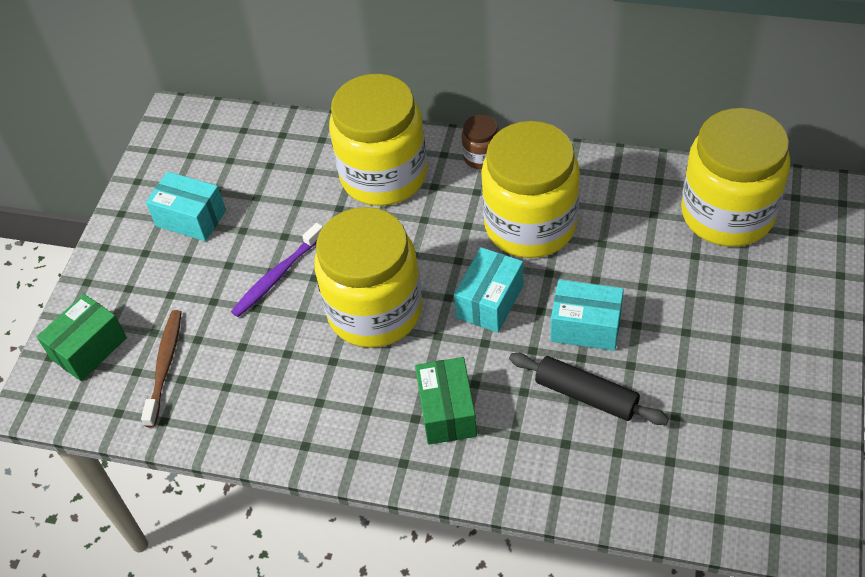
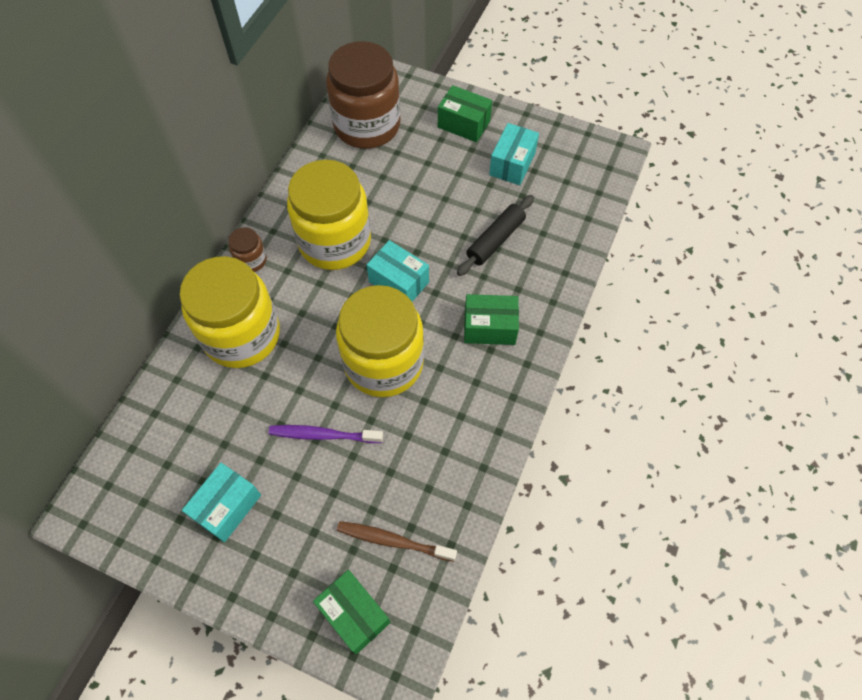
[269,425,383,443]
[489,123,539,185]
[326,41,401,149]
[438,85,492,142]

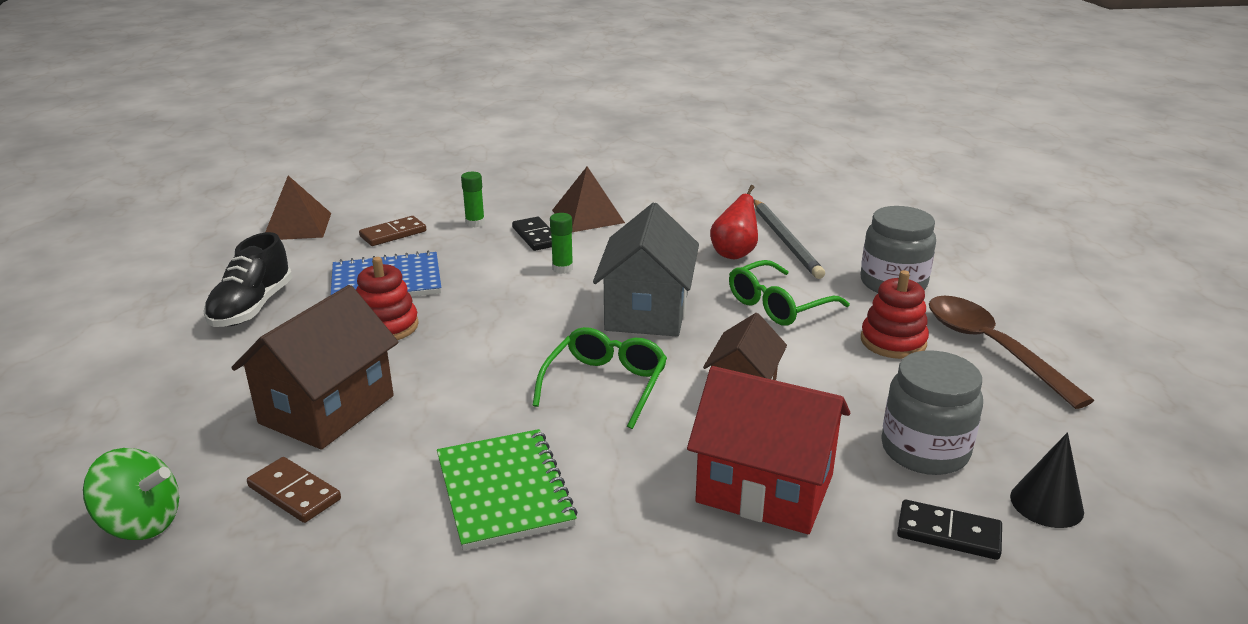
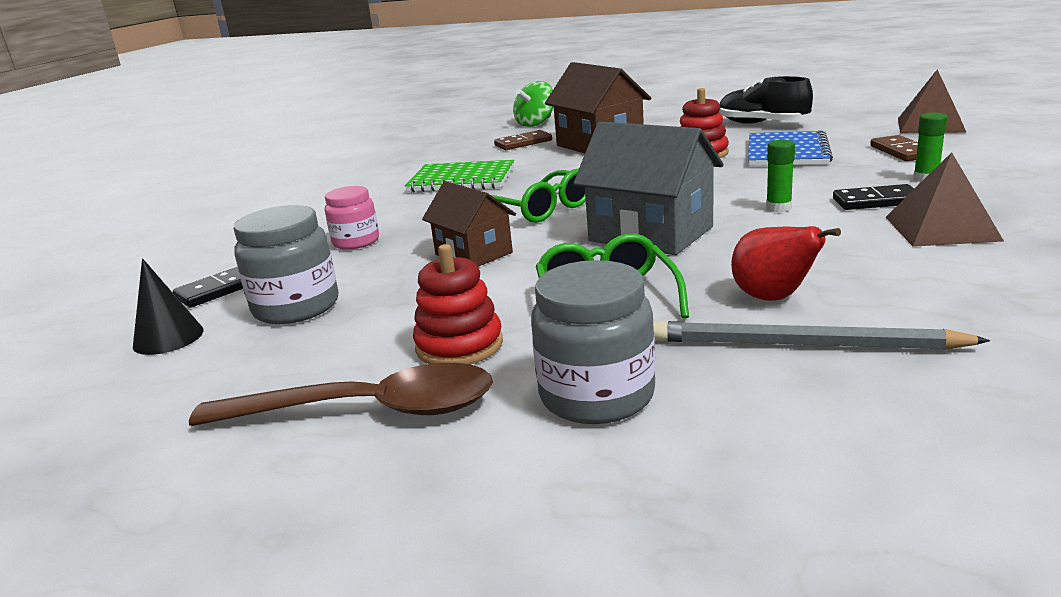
[325,186,379,250]

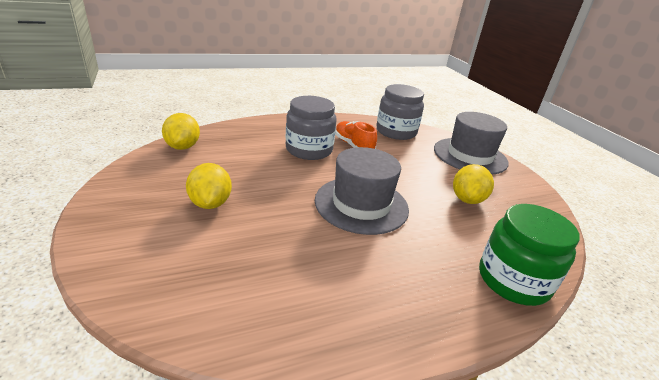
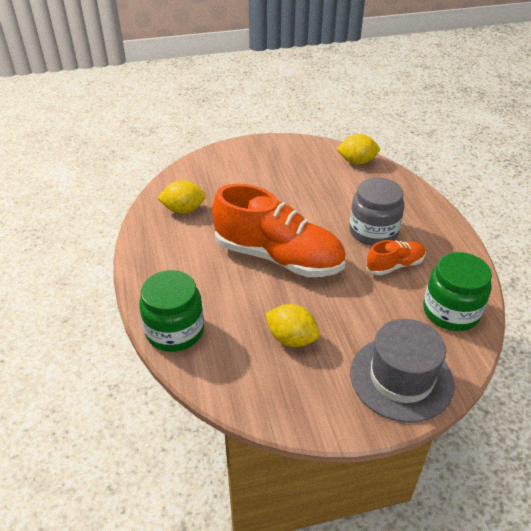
[157,180,206,214]
[212,184,345,277]
[423,252,492,331]

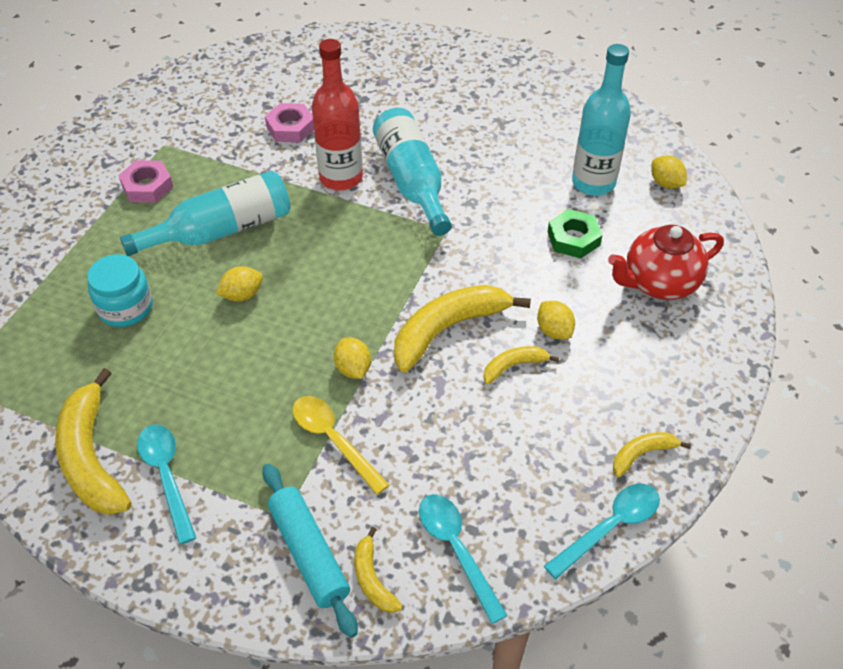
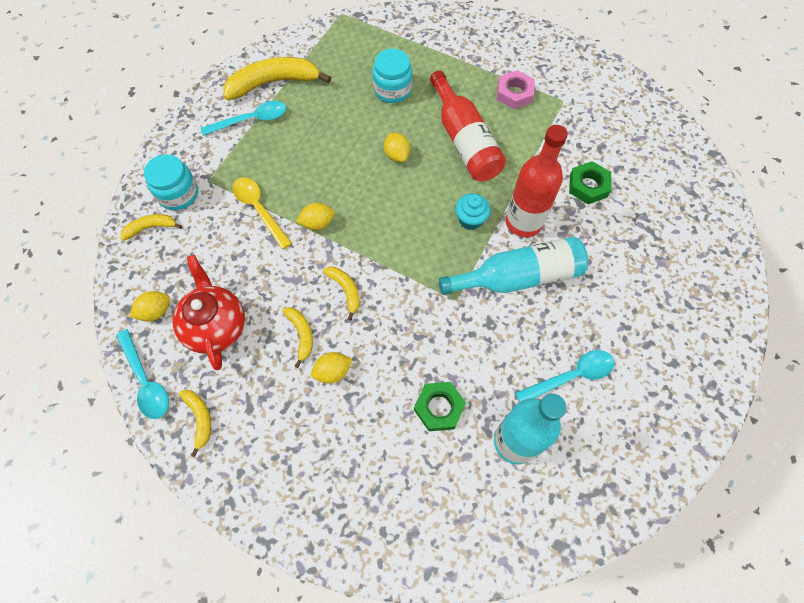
[430,70,506,181]
[144,154,198,210]
[569,161,612,204]
[232,177,292,249]
[323,266,360,320]
[515,350,615,402]
[172,255,245,370]
[129,291,170,322]
[455,194,491,230]

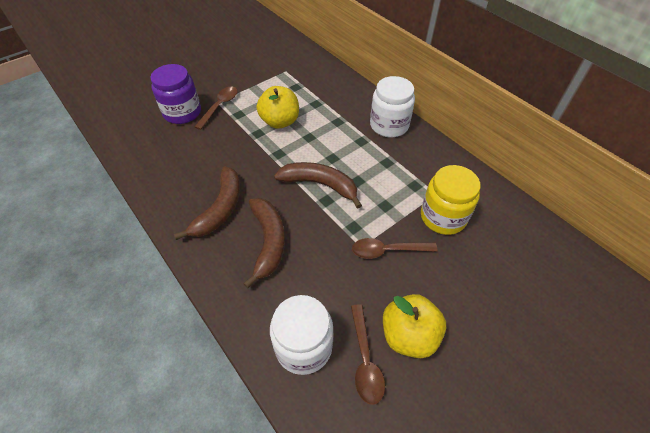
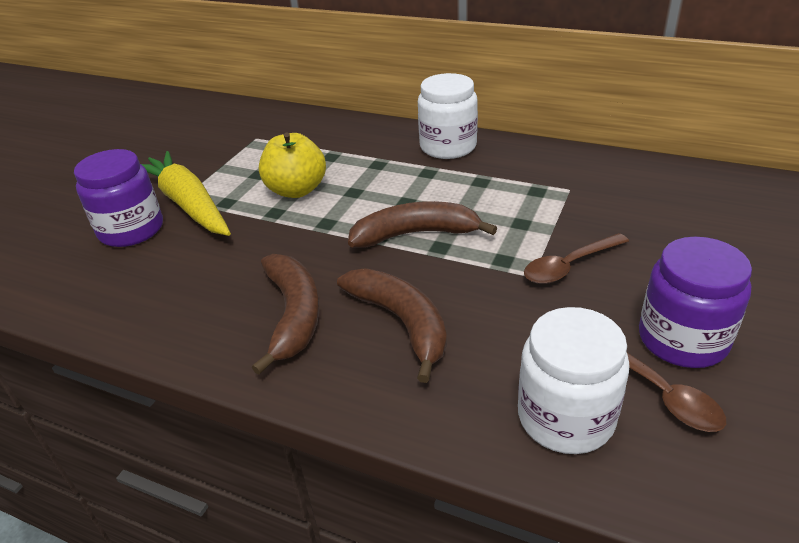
[142,151,231,236]
[639,237,752,368]
[421,165,481,235] (first image)

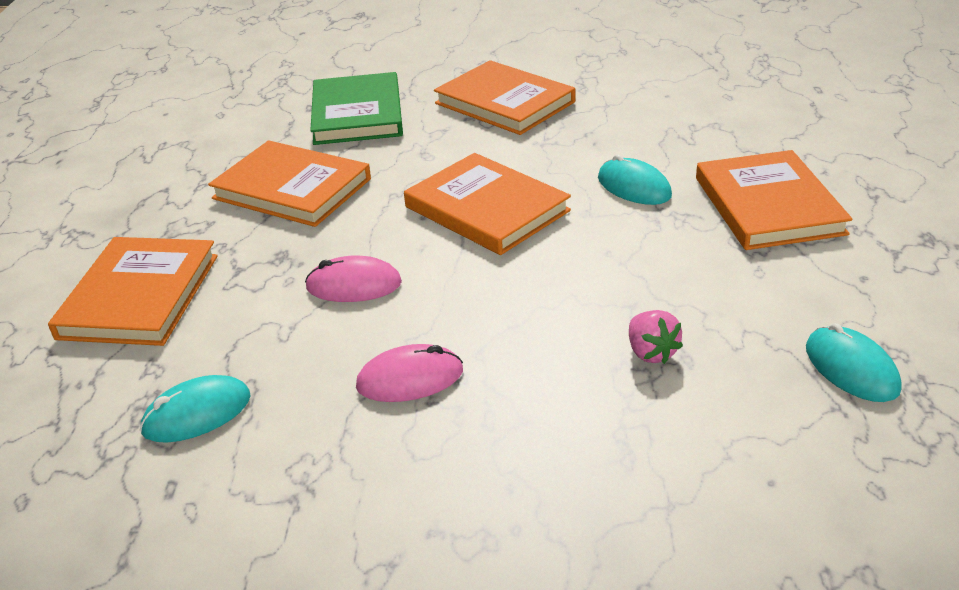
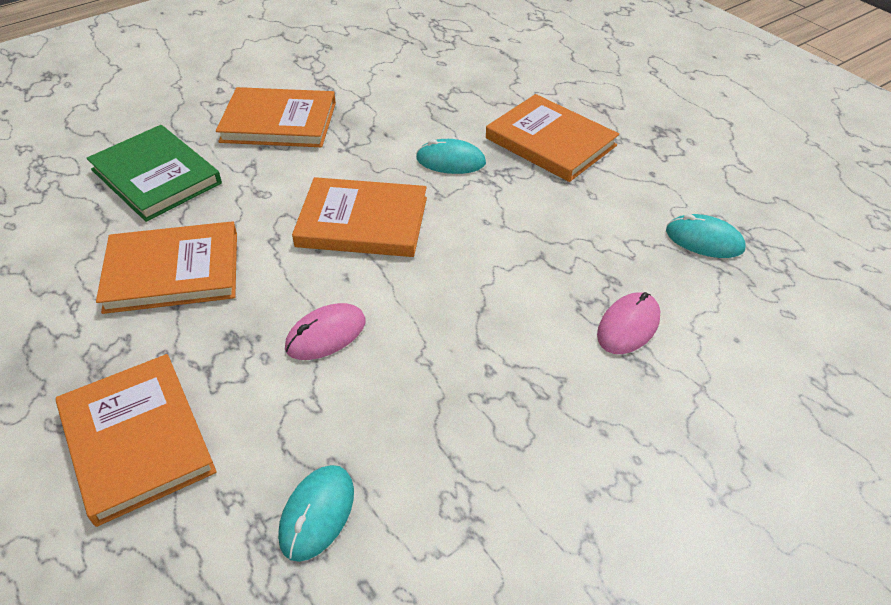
[597,292,660,354]
[629,310,683,364] (first image)

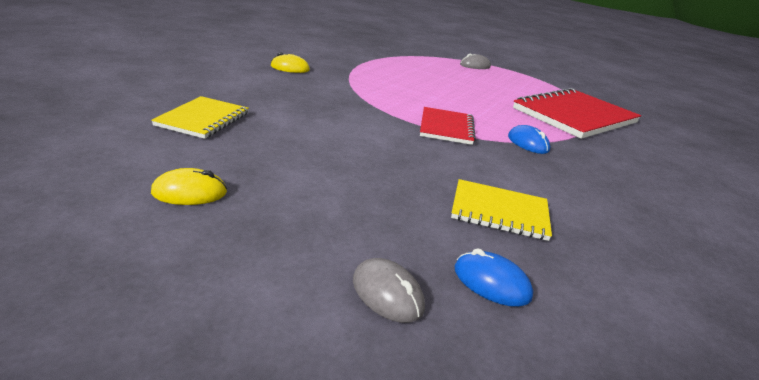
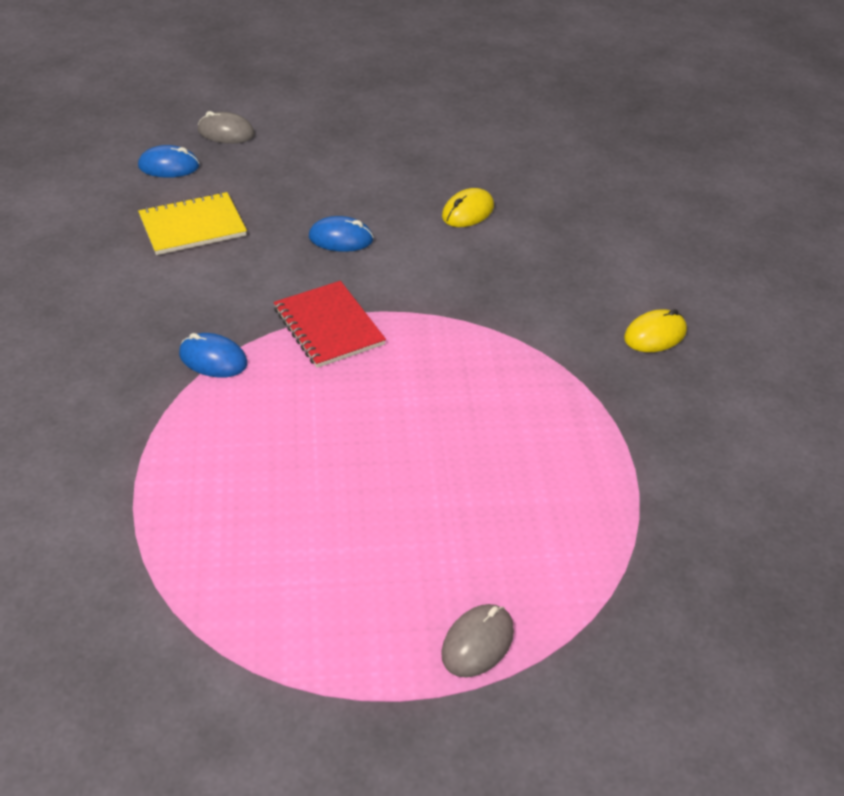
[151,96,249,139] (first image)
[442,188,494,227]
[513,88,641,139] (first image)
[309,216,374,252]

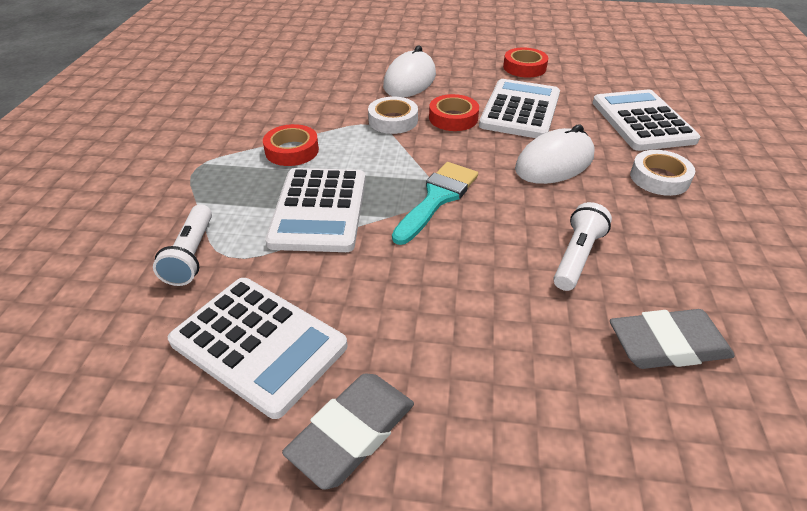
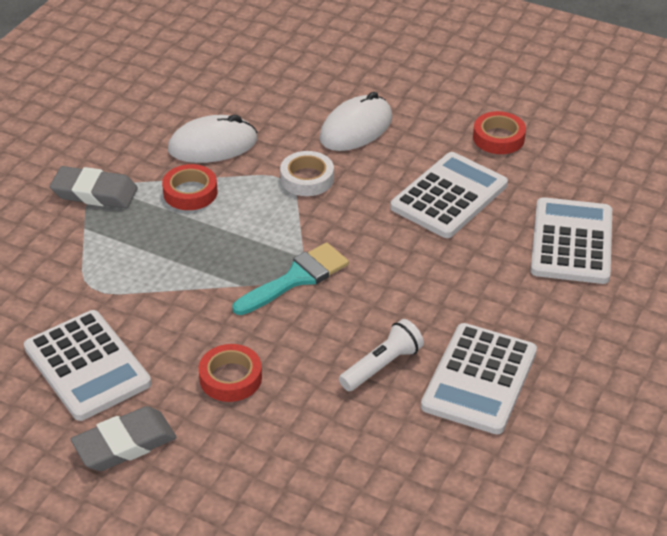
[153,204,212,286] (first image)
[421,323,537,434]
[199,344,262,402]
[168,115,257,163]
[50,166,138,208]
[630,150,695,196] (first image)

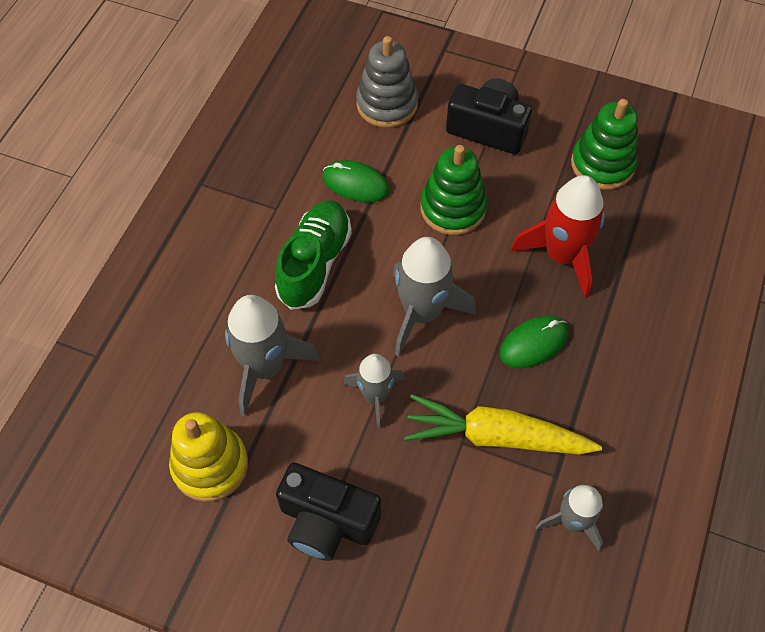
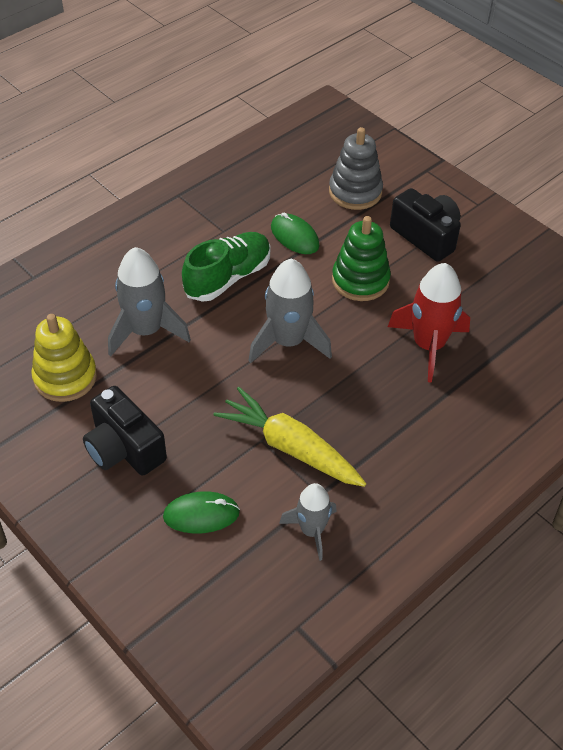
[343,354,405,429] (first image)
[163,491,240,534]
[571,99,638,190] (first image)

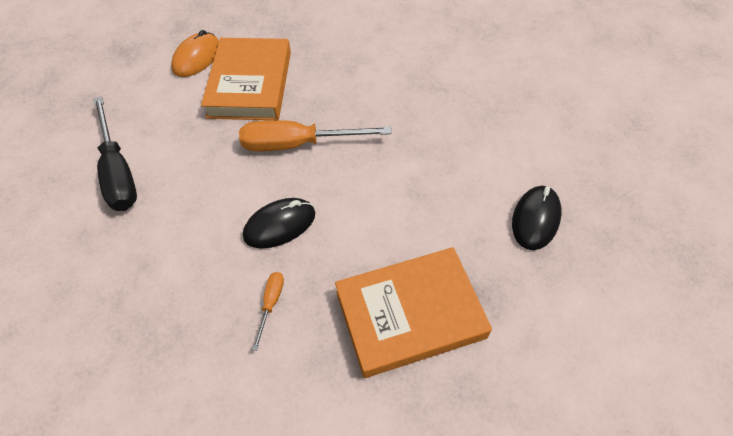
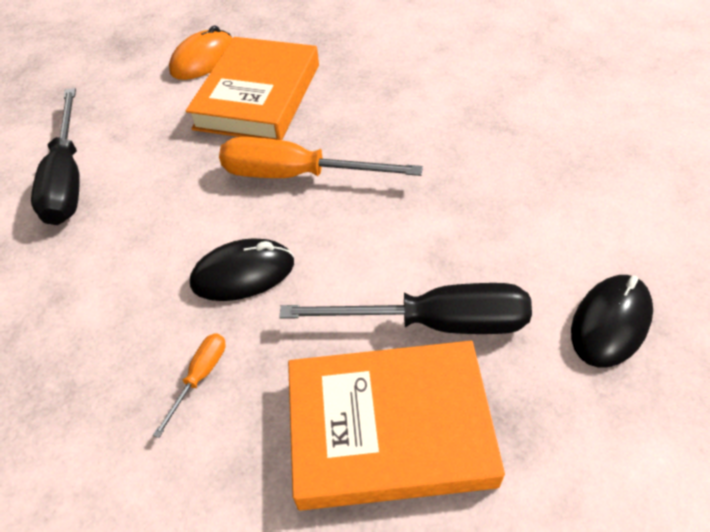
[280,283,532,334]

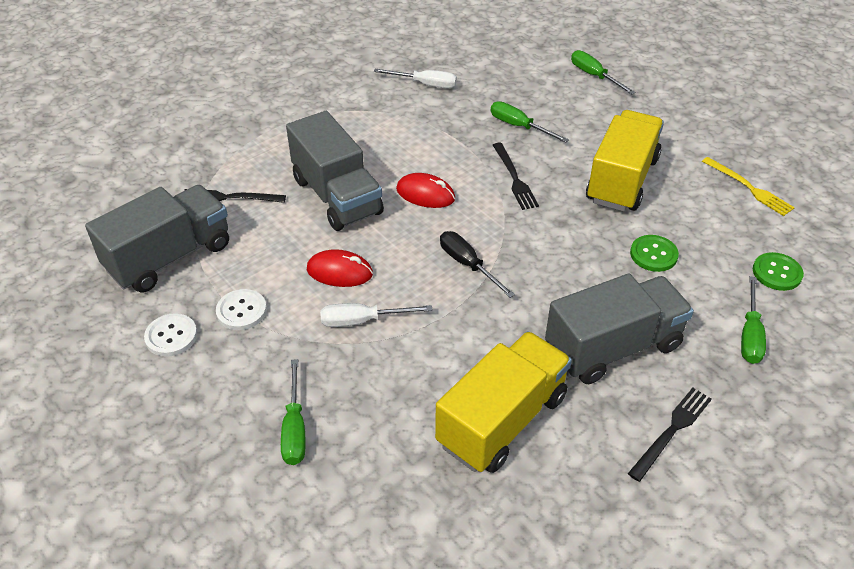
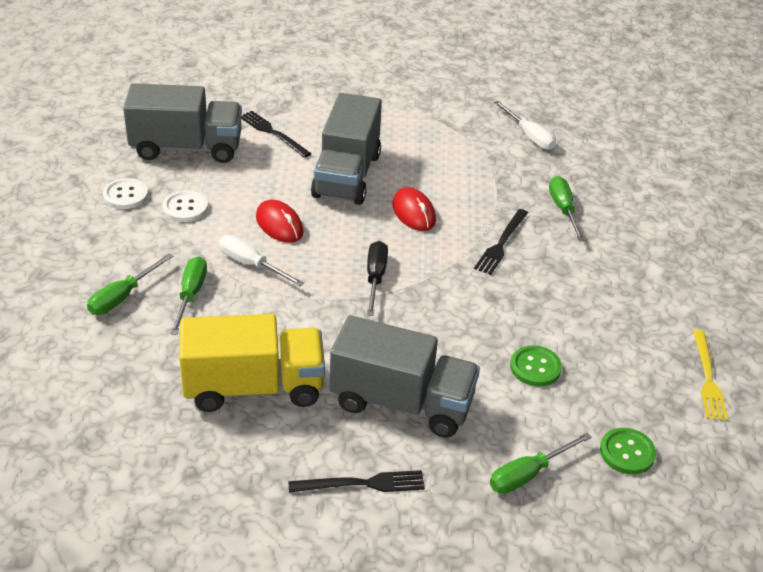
[170,256,207,335]
[586,110,664,212] (first image)

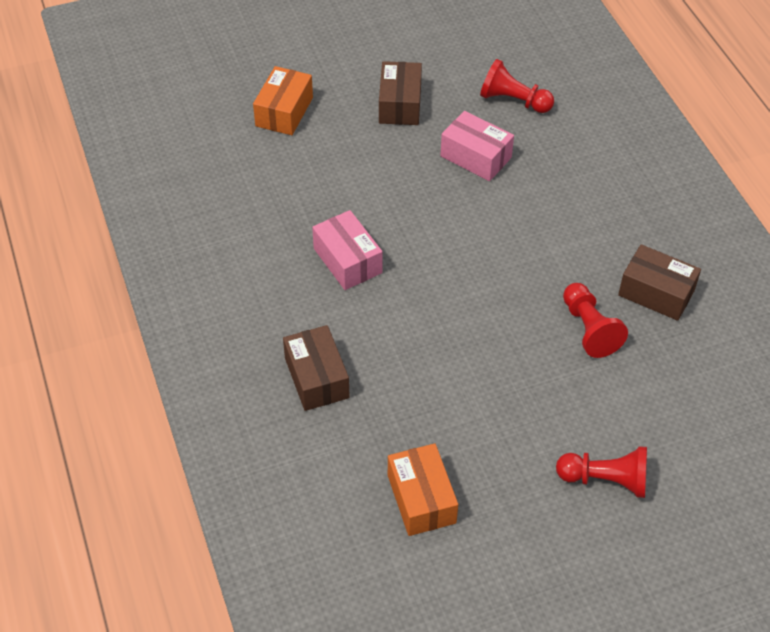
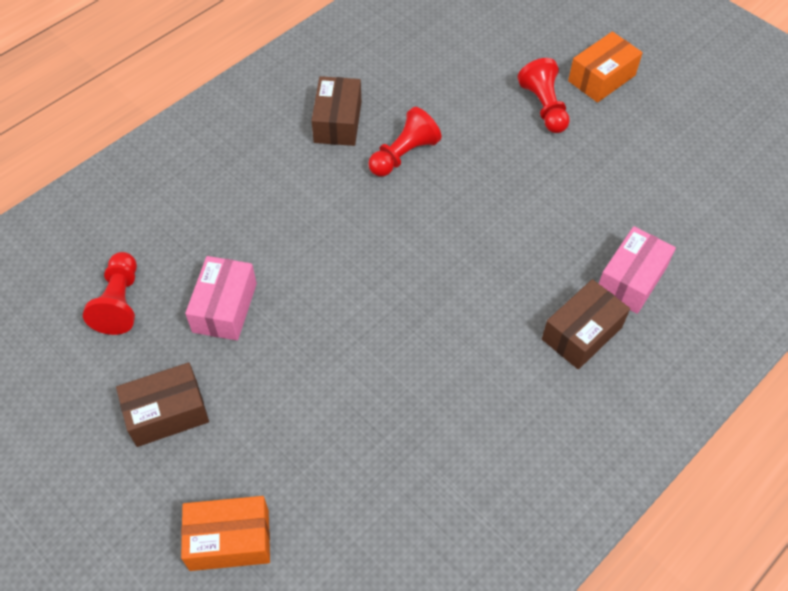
[599,226,676,314]
[568,32,643,103]

